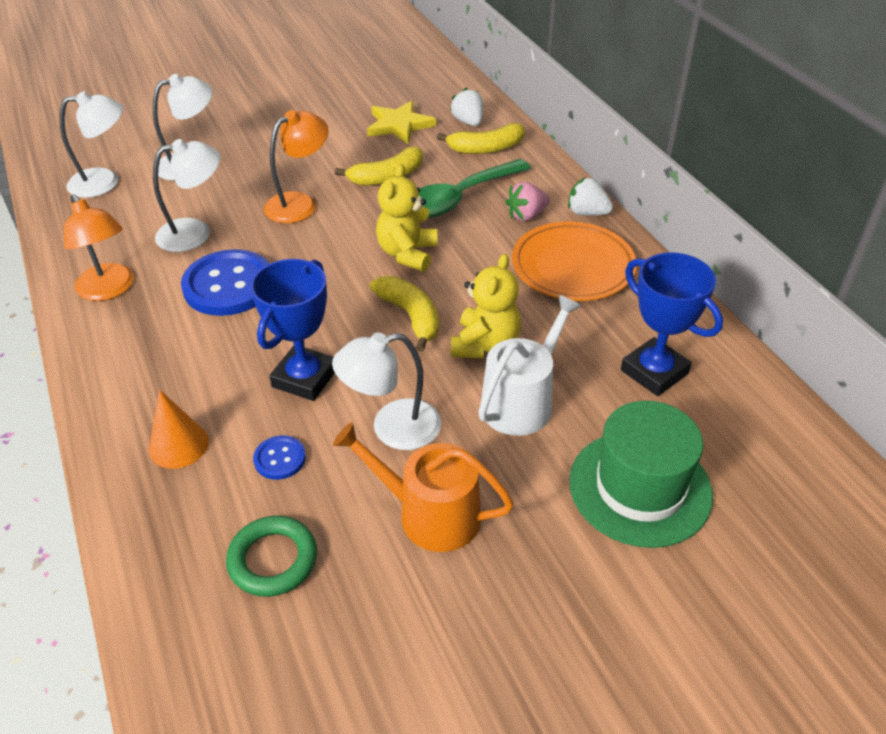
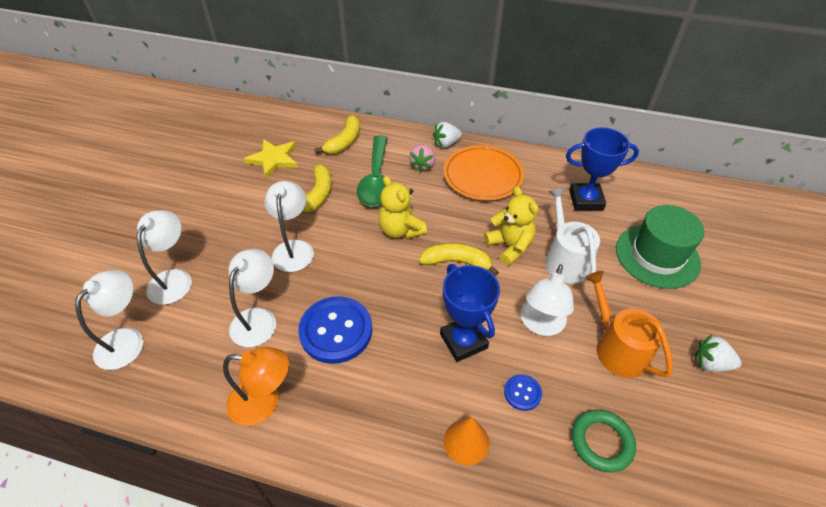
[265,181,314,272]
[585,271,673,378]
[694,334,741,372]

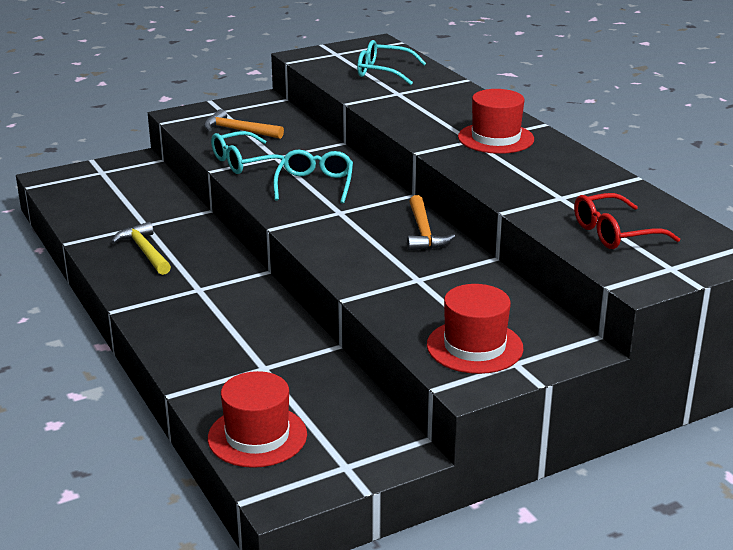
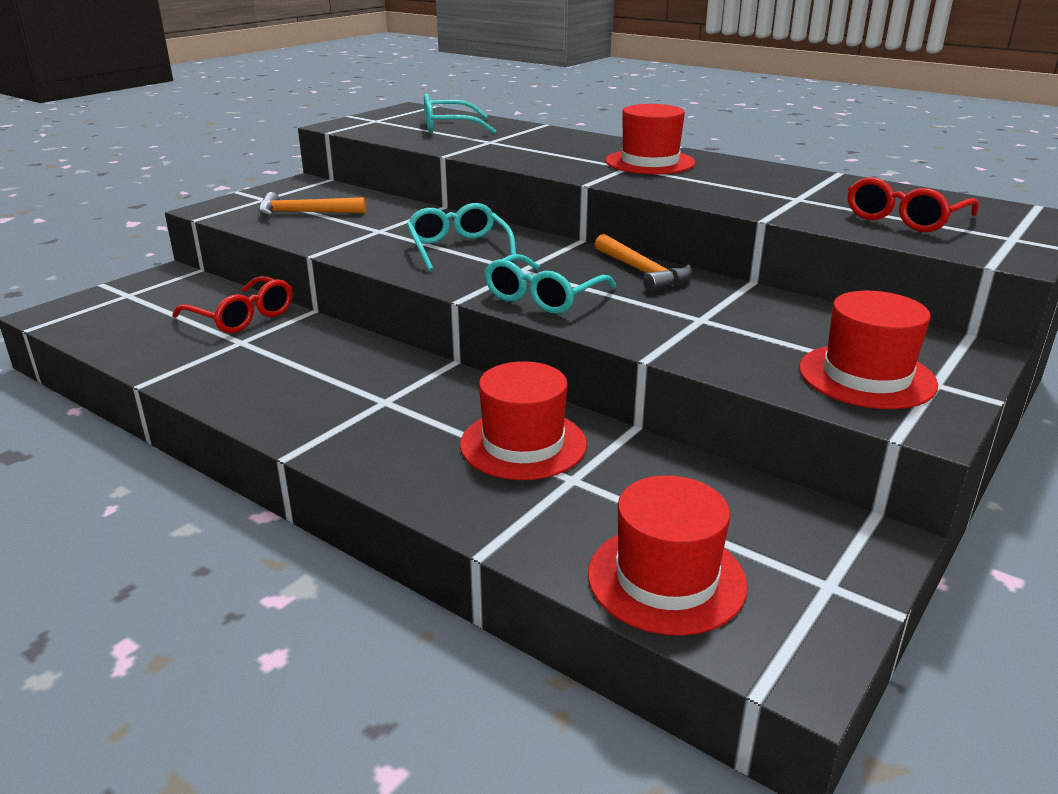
[111,222,171,275] (first image)
[484,254,616,314]
[172,276,293,333]
[460,361,587,480]

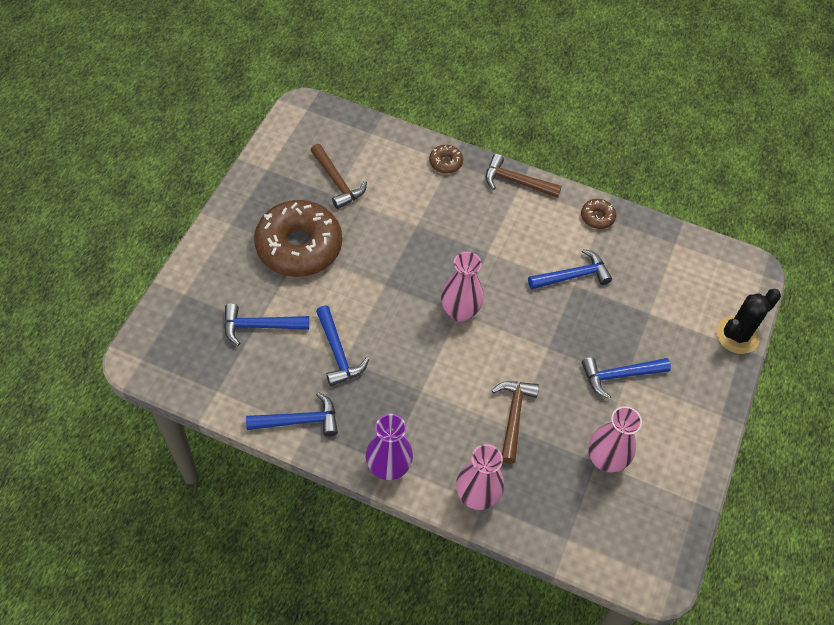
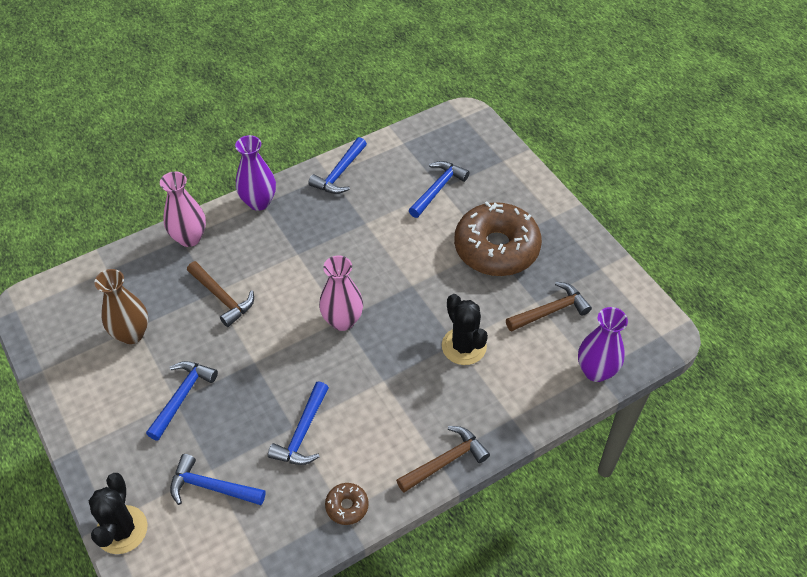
[506,282,592,332]
[170,454,266,505]
[429,145,463,174] (first image)
[95,269,148,344]
[442,294,488,365]
[578,307,628,382]

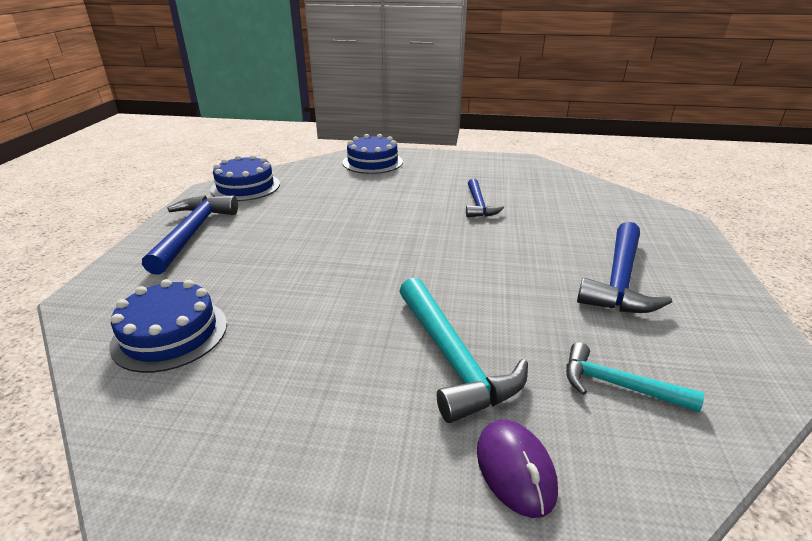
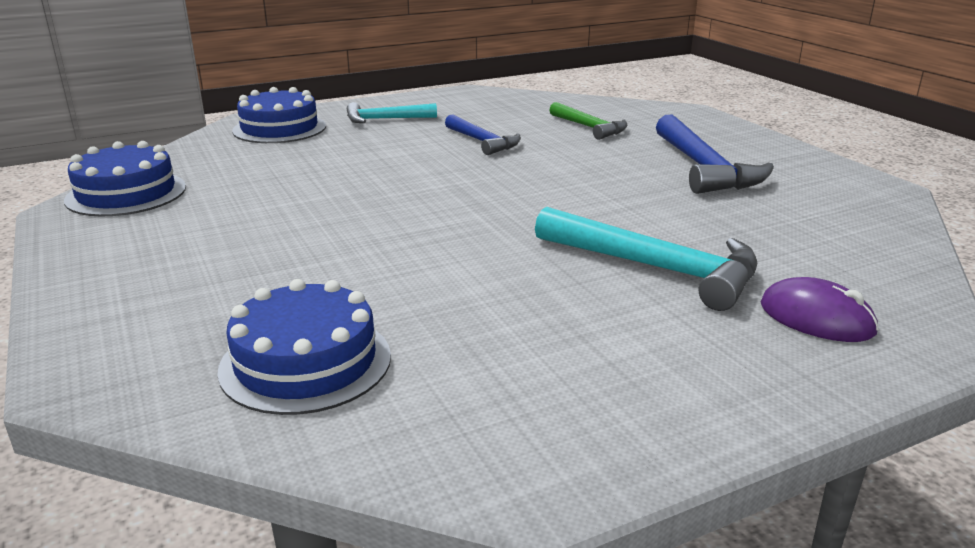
[142,195,238,275] (first image)
[347,102,437,123]
[550,102,628,140]

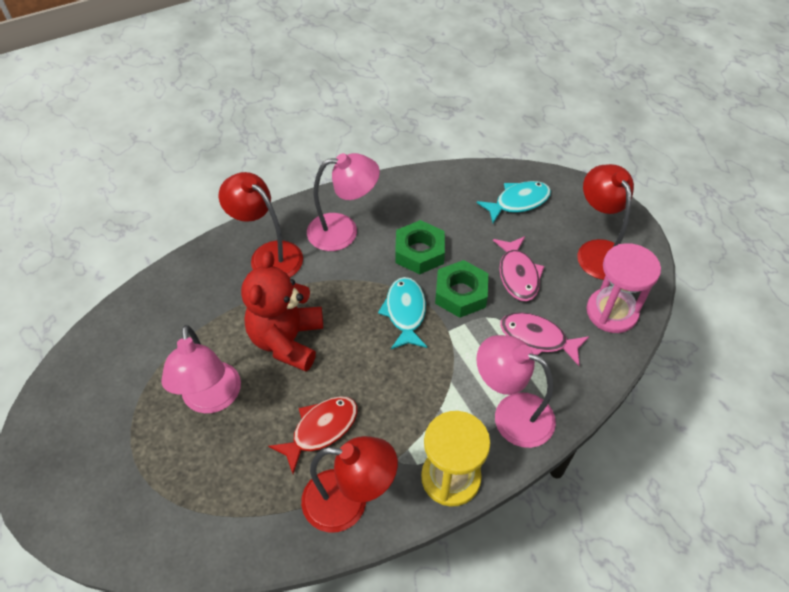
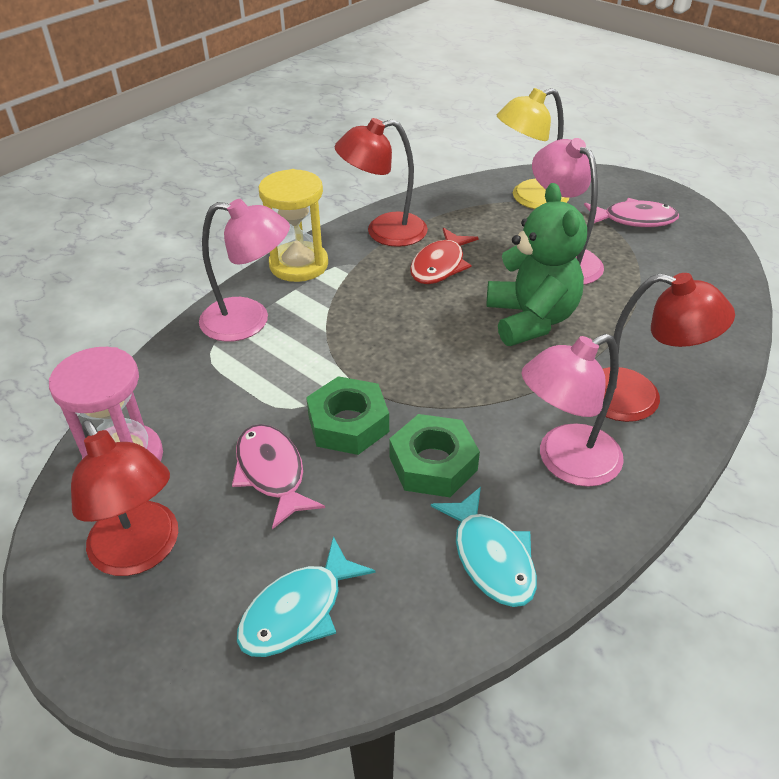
[487,183,587,346]
[431,487,537,607]
[584,198,679,227]
[497,88,569,209]

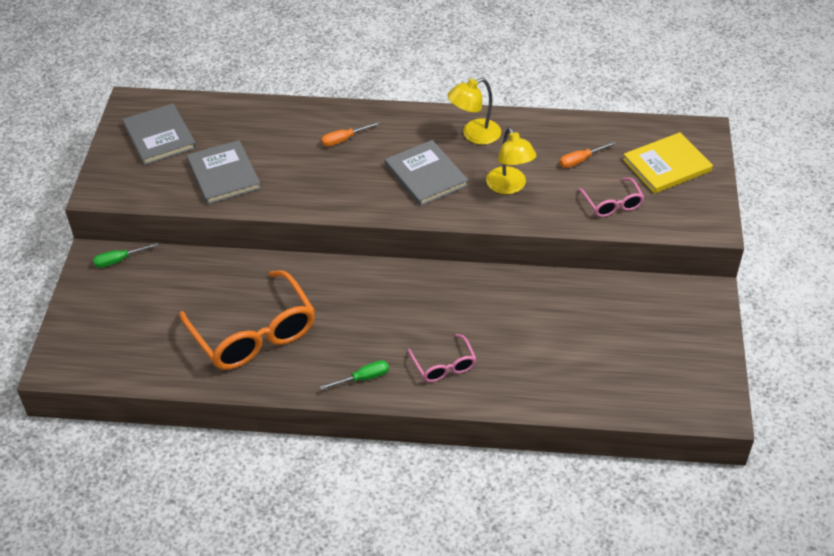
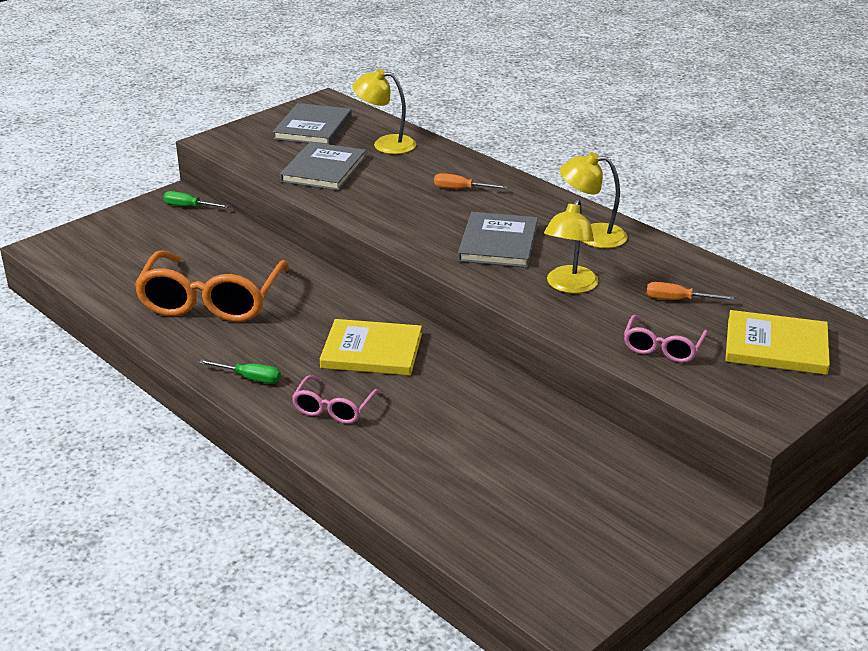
[320,319,422,375]
[353,69,416,154]

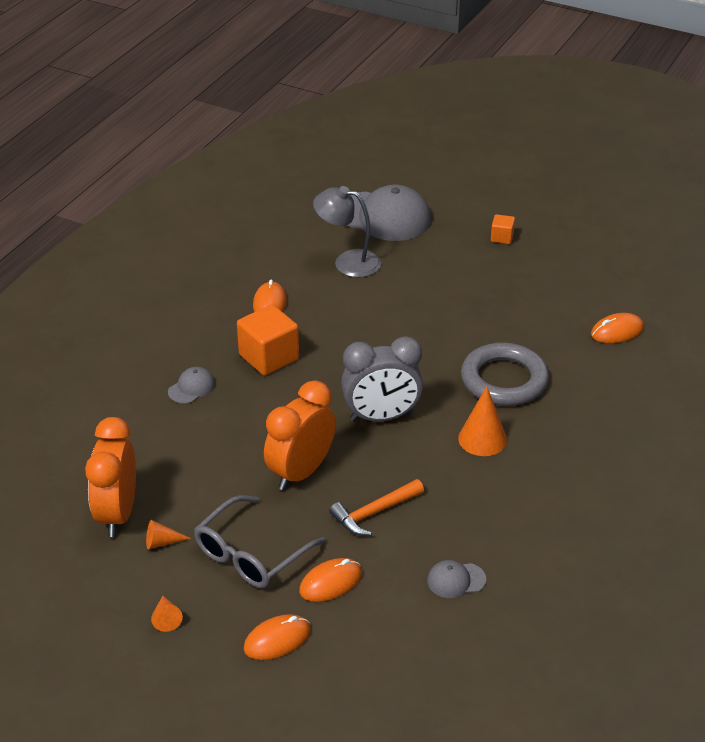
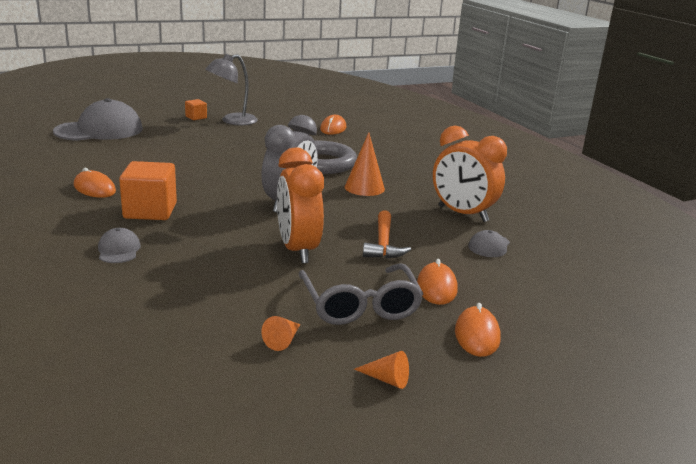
[433,126,507,222]
[205,54,258,125]

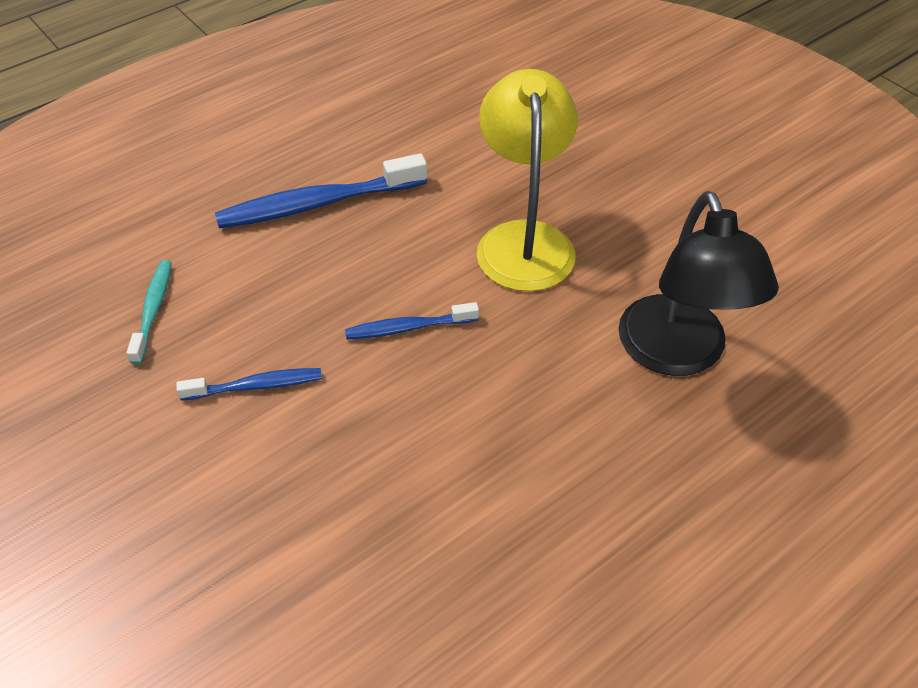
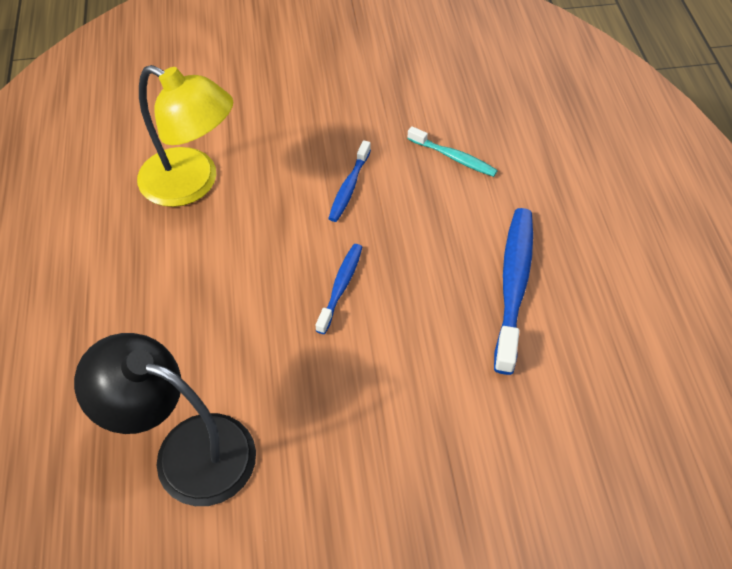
[137,65,233,207]

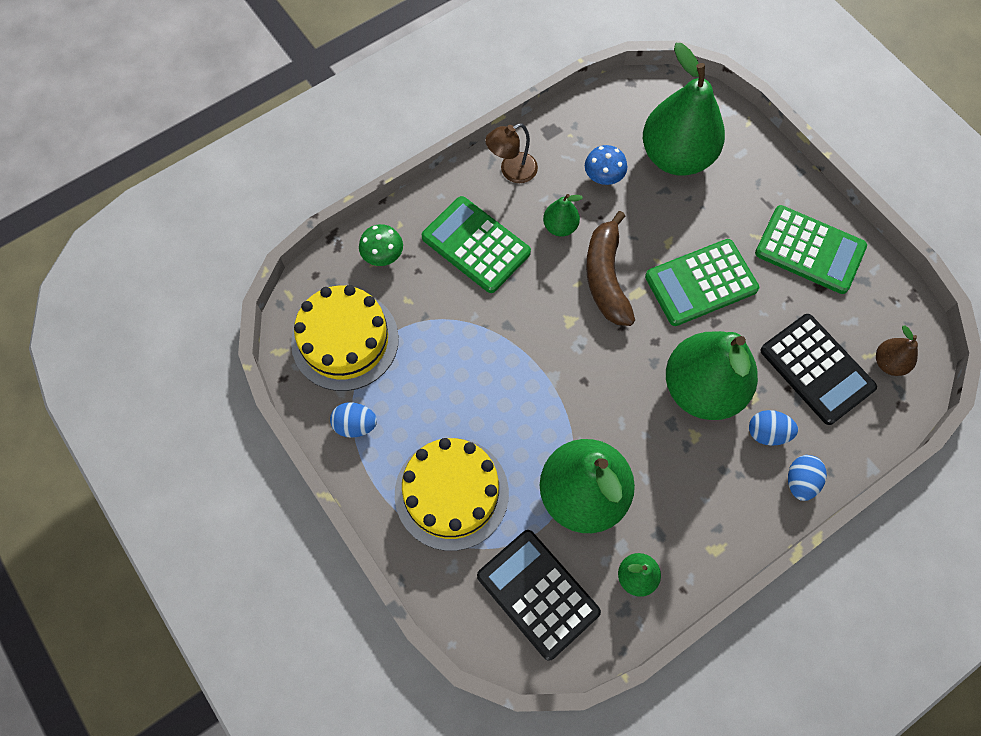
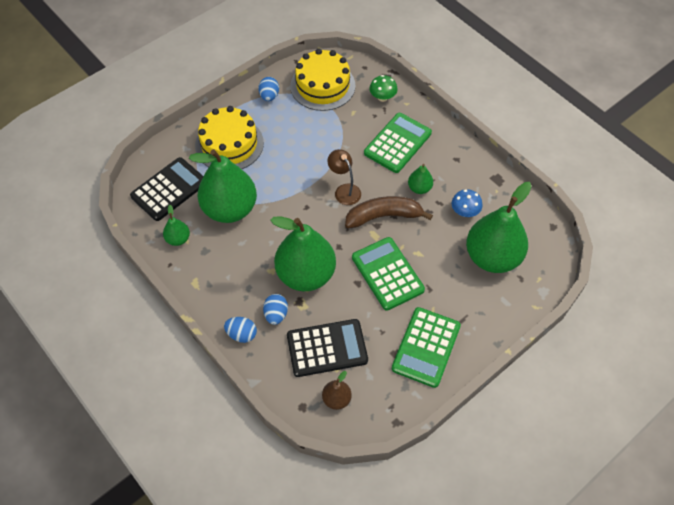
[328,149,361,205]
[287,319,368,377]

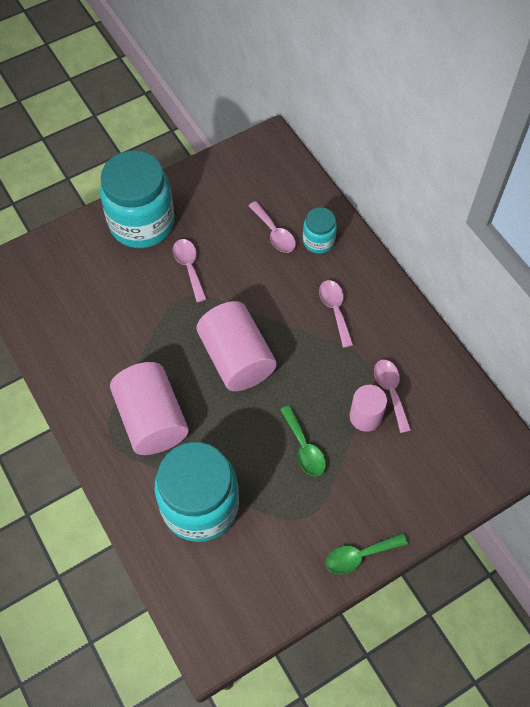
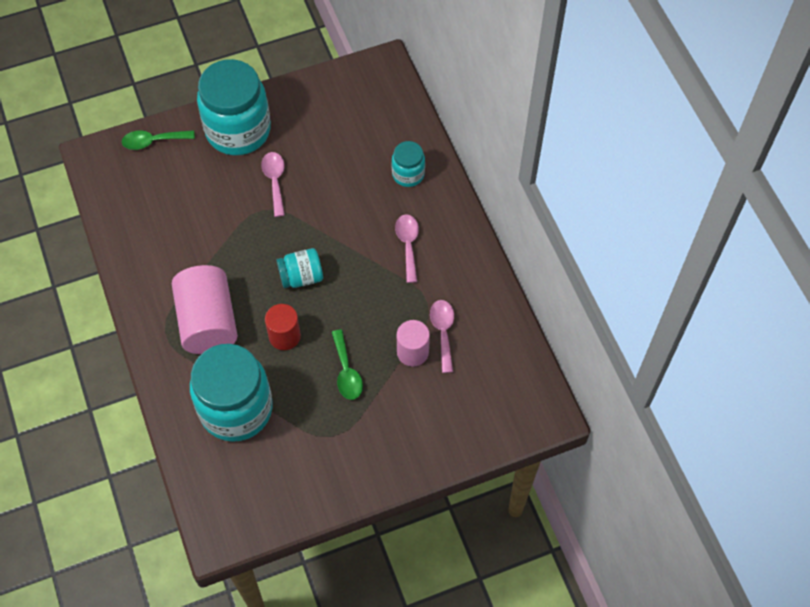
[277,248,323,288]
[248,201,296,253] (first image)
[122,130,195,150]
[265,304,301,350]

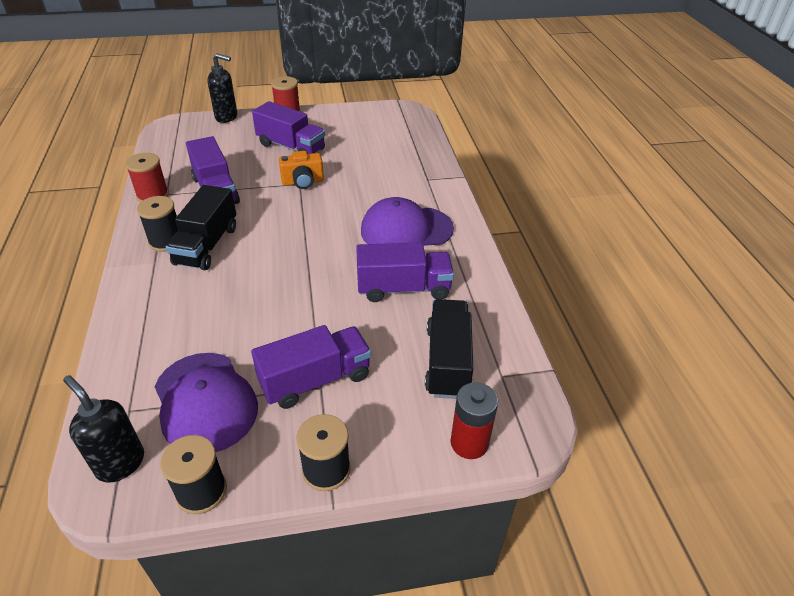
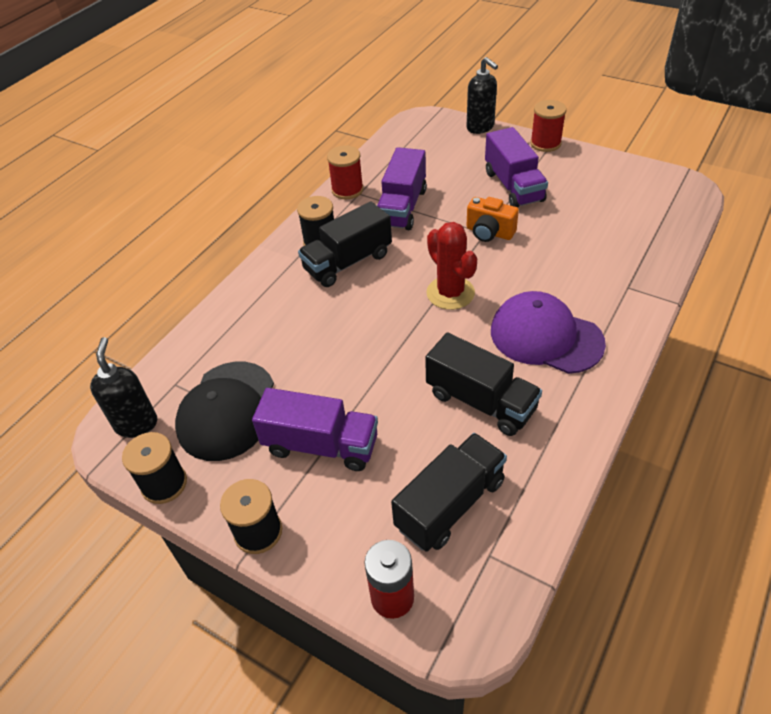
[175,362,274,461]
[425,333,542,436]
[427,222,477,310]

